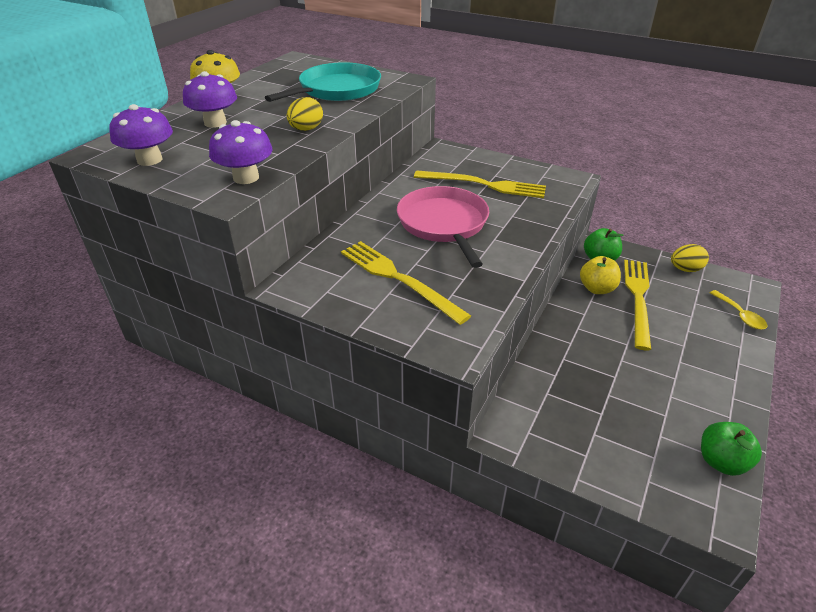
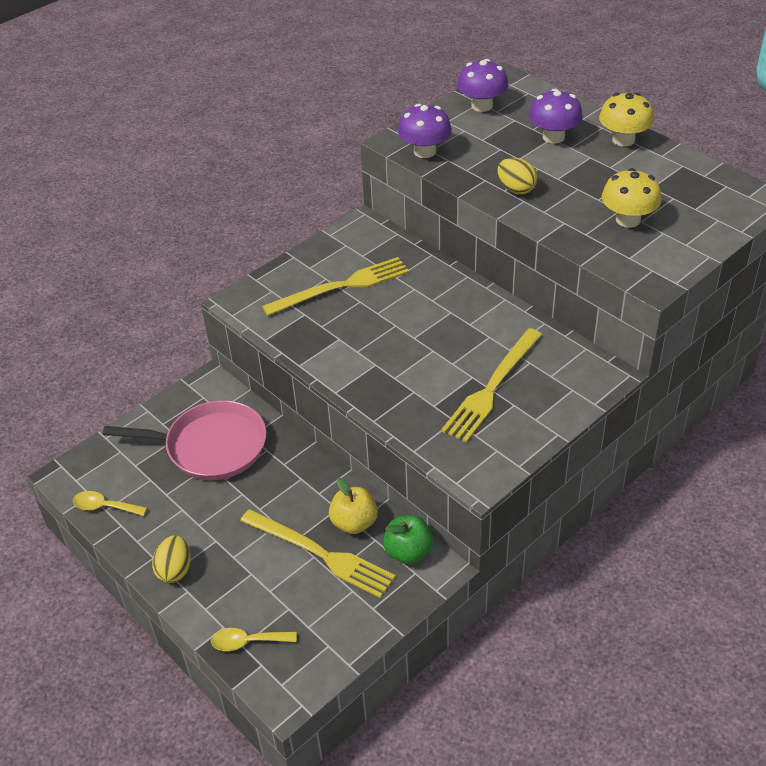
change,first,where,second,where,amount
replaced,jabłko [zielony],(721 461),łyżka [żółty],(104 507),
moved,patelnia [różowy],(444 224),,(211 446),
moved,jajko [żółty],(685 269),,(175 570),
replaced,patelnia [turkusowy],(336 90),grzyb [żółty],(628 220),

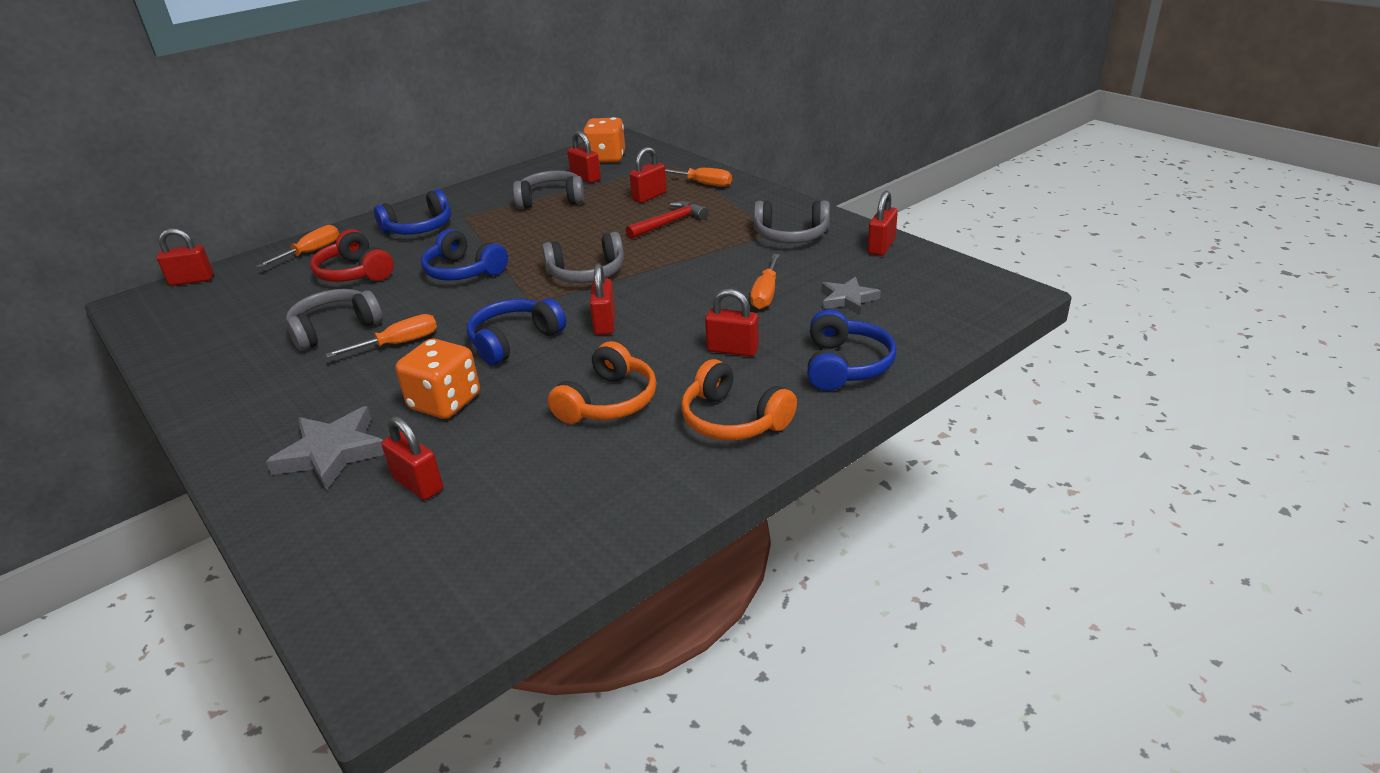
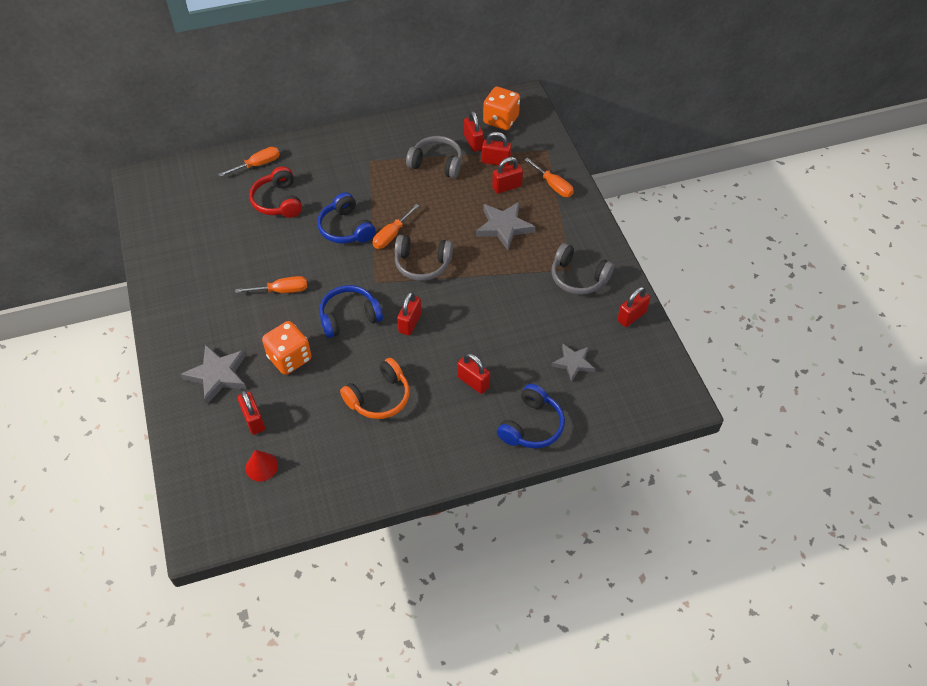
change,first,where,second,where,amount
added,,,stożek [czerwony],(261 466),
moved,śrubokręt [pomarańczowy],(766 293),,(392 235),
replaced,młotek [czerwony],(669 223),gwiazda [szary],(504 227),
moved,kłódka [czerwony],(192 280),,(496 161),
removed,słuchawki [szary],(335 329),,,
removed,słuchawki [niebieski],(419 228),,,
removed,słuchawki [pomarańczowy],(733 420),,,

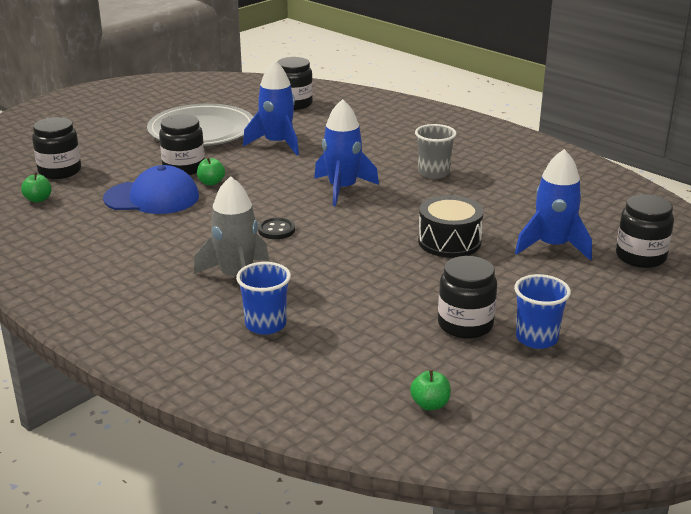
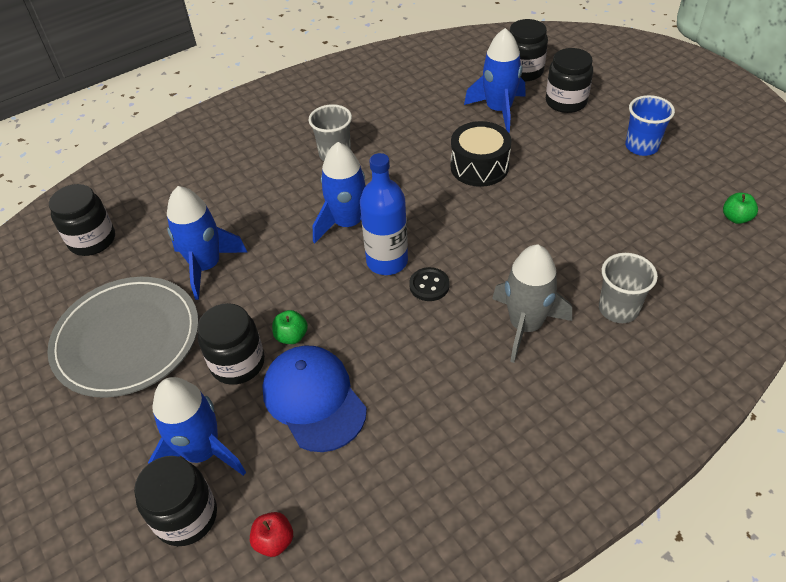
change,first,where,second,where,amount
added,,,rakieta [niebieski],(202 452),
recoloured,jabłko [zielony],(38 199),jabłko [czerwony],(274 541),
turned,czapka [niebieski],(152 198),,(314 399),45 degrees counterclockwise
added,,,butelka [niebieski],(387 261),
moved,słoik [czarny],(465 325),,(566 101),
recoloured,szklanka [niebieski],(265 324),szklanka [szary],(618 309),

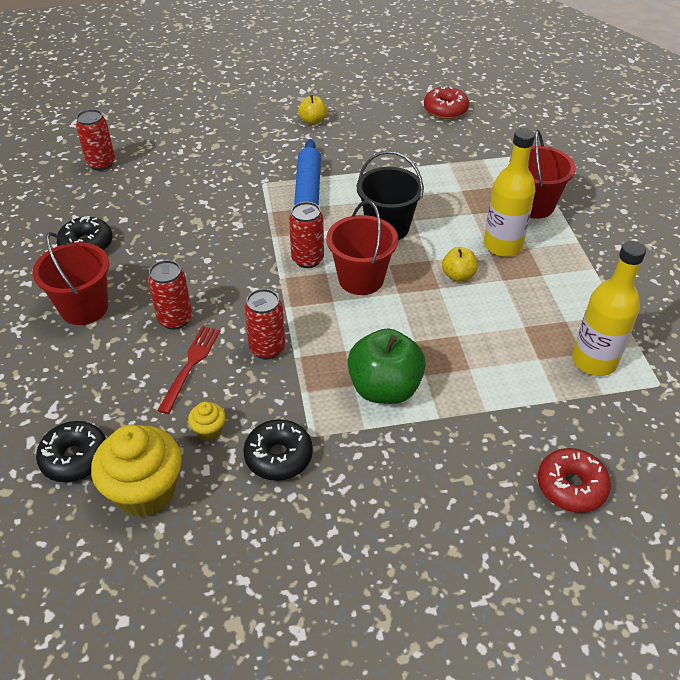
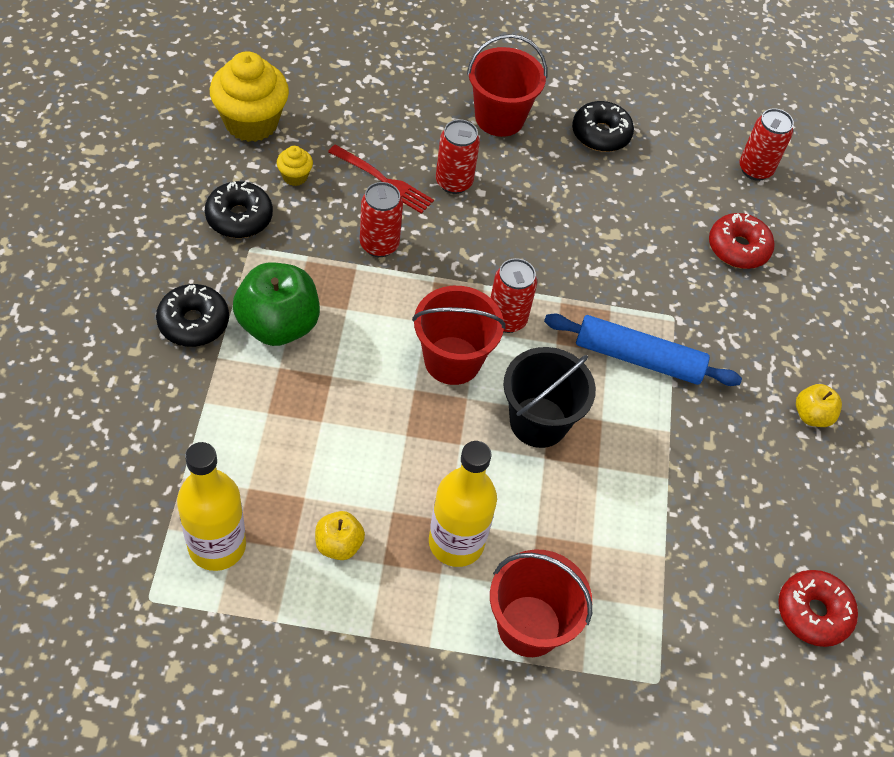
change,first,where,second,where,amount
moved,donut [czarny],(75 458),,(193 322),
moved,jabłko [żółty],(458 275),,(339 544),
moved,donut [czerwony],(571 486),,(738 248),

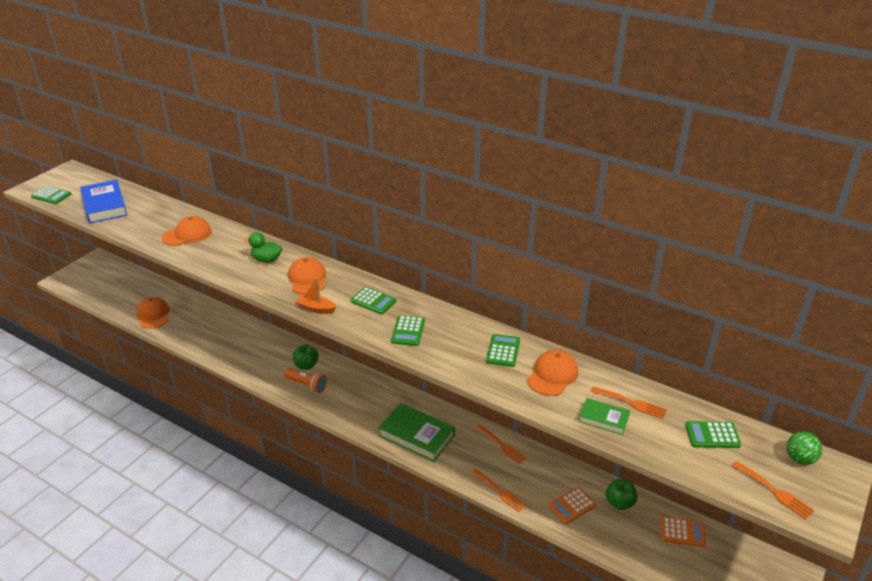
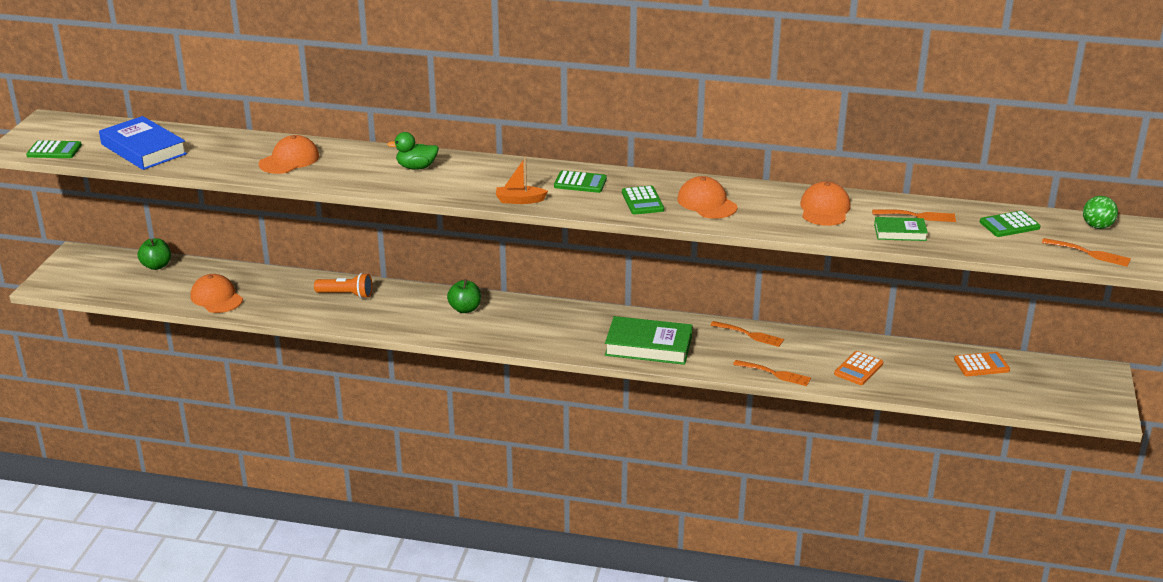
change,first,where,second,where,amount
moved,jabłko [zielony],(619 503),,(156 266),
moved,latarka [pomarańczowy],(307 385),,(346 295),
moved,czapka [pomarańczowy],(307 279),,(707 203),
removed,kalkulator [zielony],(503 351),,,

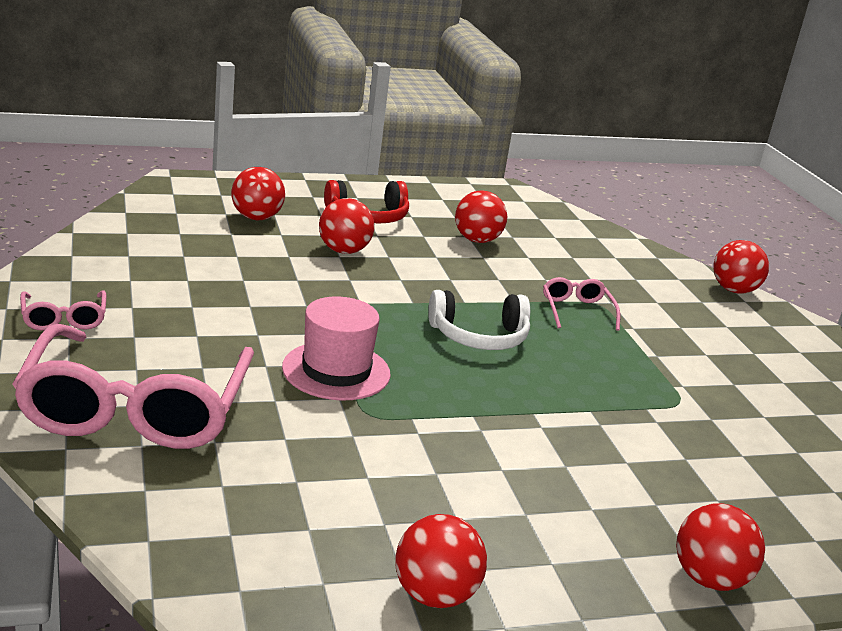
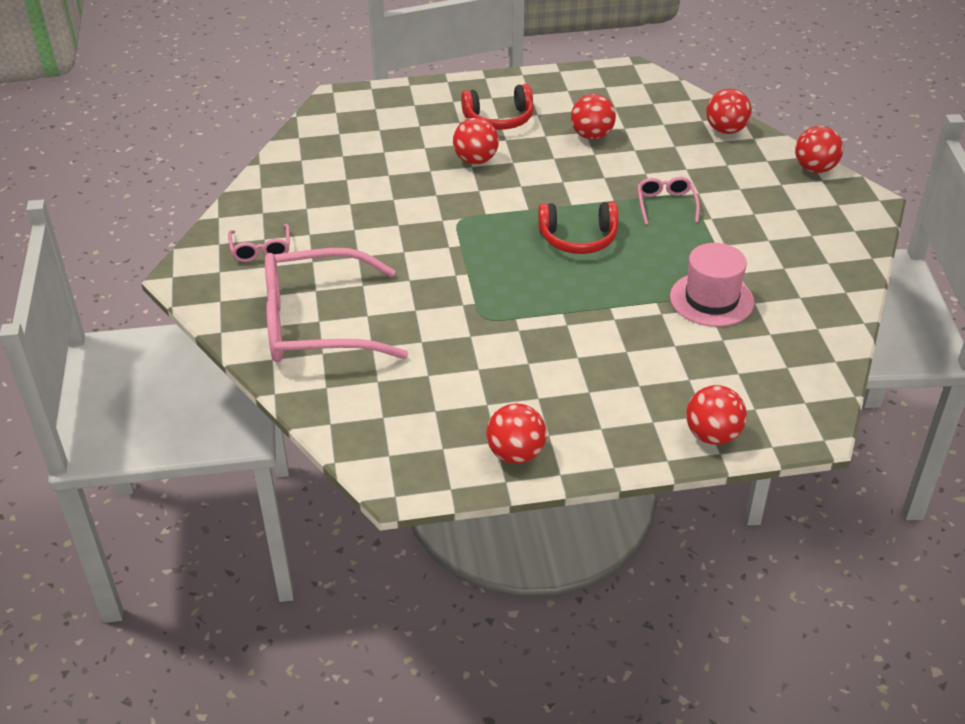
change,first,where,second,where,amount
turned,okulary [różowy],(136 408),,(317 324),75 degrees clockwise
recoloured,słuchawki [biały],(479 336),słuchawki [czerwony],(578 238),
moved,kapelusz [różowy],(336 371),,(711 299),
moved,piłka [czerwony],(256 218),,(726 130),

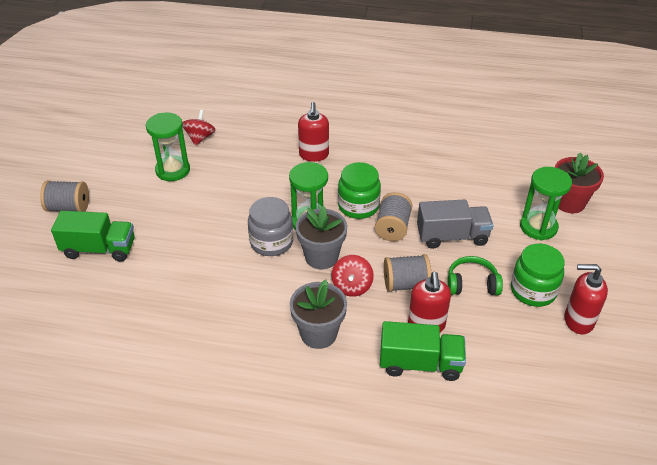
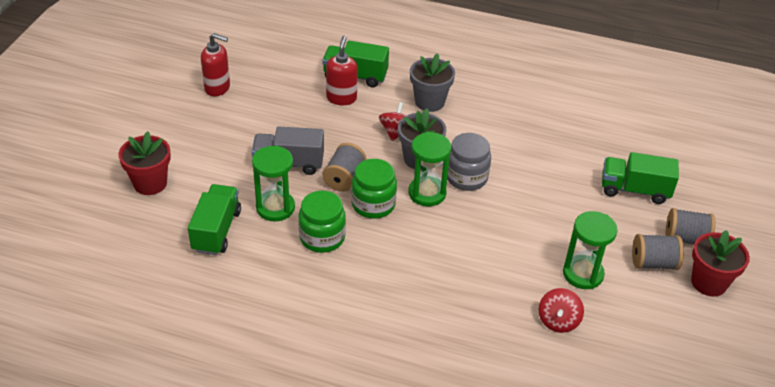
change,first,where,second,where,amount
added,,,ciężarówka [zielony],(216 231),
moved,klepsydra [zielony],(538 227),,(275 208),
moved,słoik [zielony],(533 291),,(322 237),
moved,szpulka [szary],(406 284),,(653 263),
added,,,doniczka [czerwony],(708 282),
removed,dozownik mydła [czerwony],(314 155),,,
removed,słuchawki [zielony],(472 284),,,

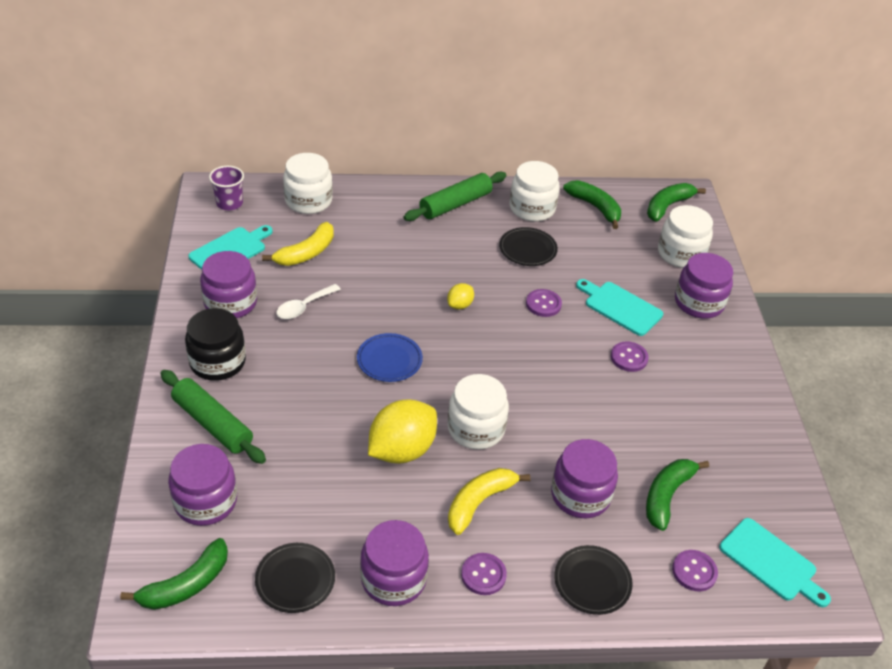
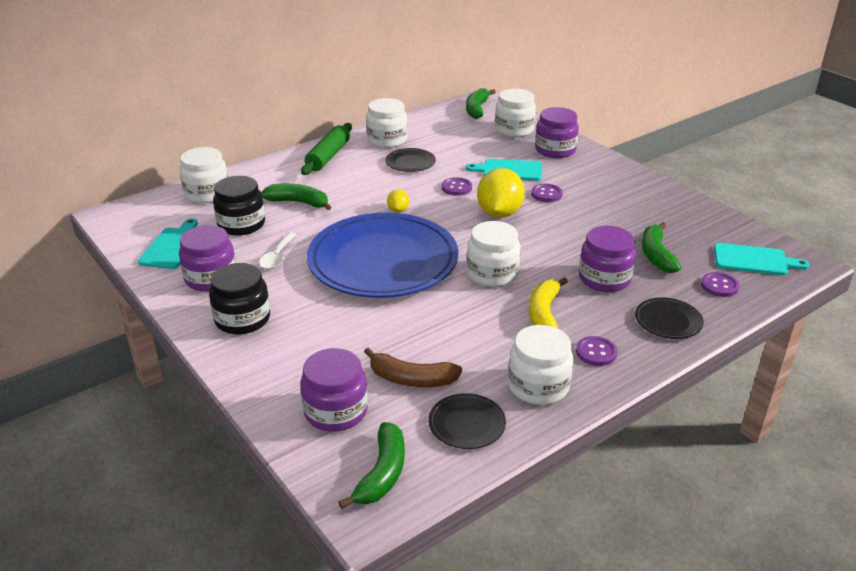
change,first,where,second,where,amount
replaced,banan [żółty],(306 253),słoik [czarny],(241 224),
moved,banan [zielony],(595 207),,(298 202),
resized,talerz [niebieski],(389 360),,(383 261),x2.48
added,,,banan [brązowy],(411 379),
moved,cytryna [żółty],(401 450),,(499 213),
recoloured,słoik [fioletowy],(393 579),słoik [biały],(538 386),
removed,wałek do ciasta [zielony],(213 424),,,
removed,szklanka [fioletowy],(229 203),,,

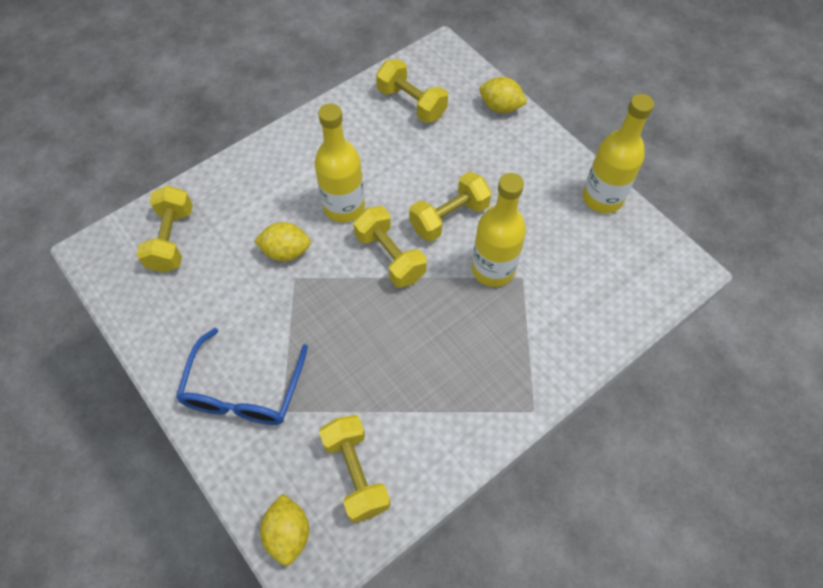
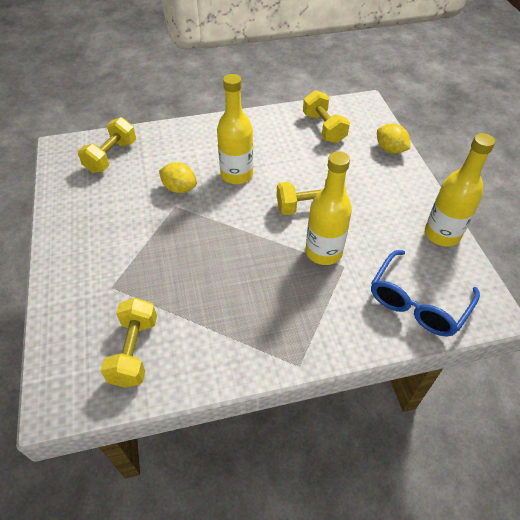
change,first,where,second,where,amount
moved,okulary [niebieski],(243 391),,(417 303),
removed,cytryna [żółty],(288 533),,,
removed,hantel [żółty],(390 256),,,

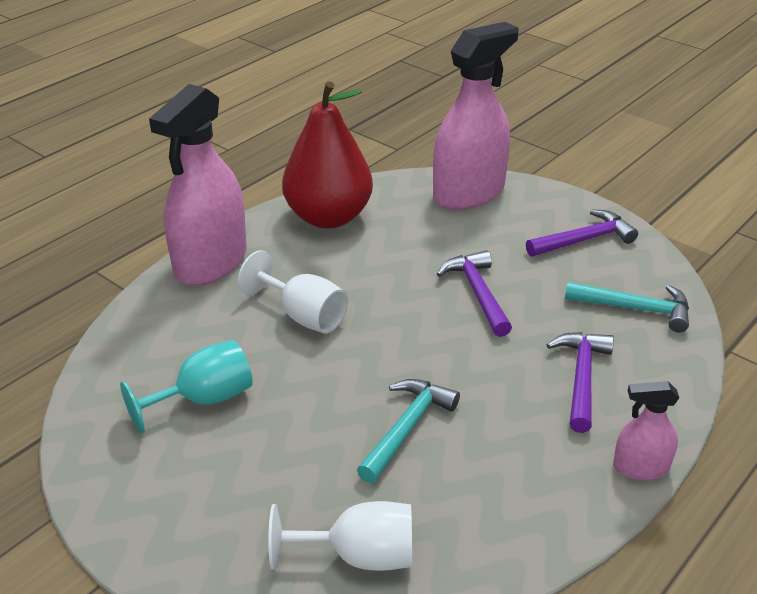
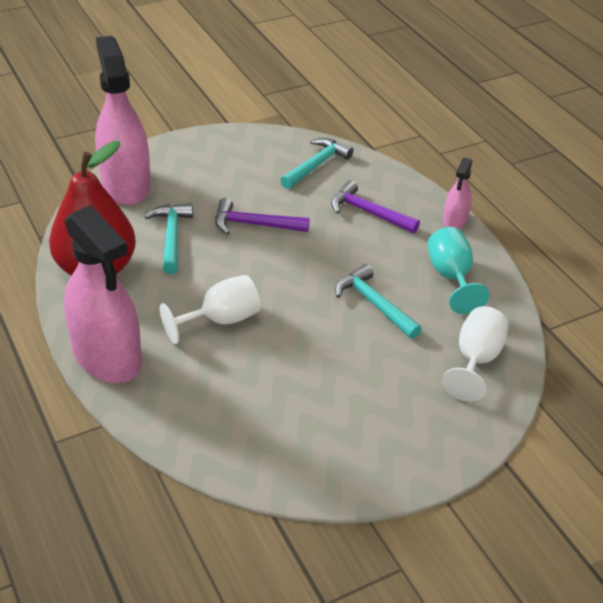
change,first,where,second,where,amount
added,,,młotek [turkusowy],(171 237),
moved,kielich [turkusowy],(204 399),,(451 277),
removed,młotek [fioletowy],(584 240),,,

